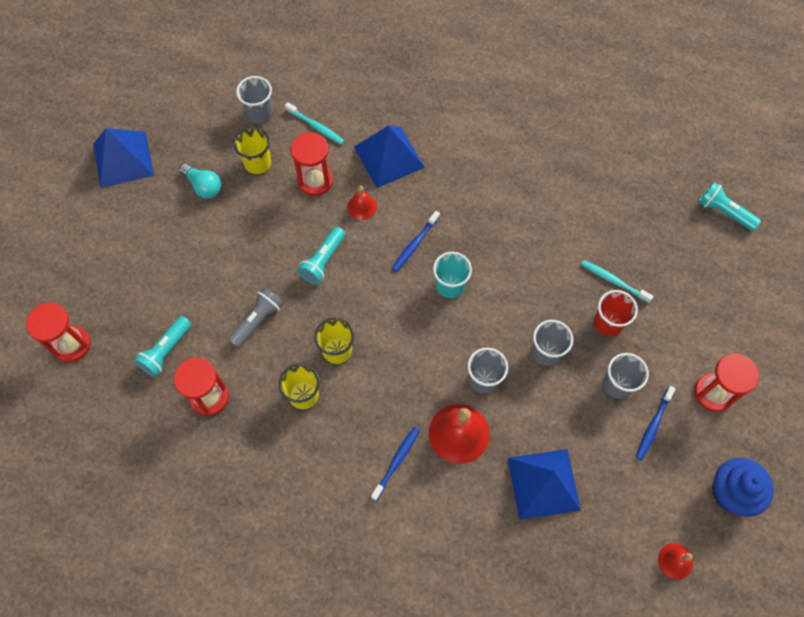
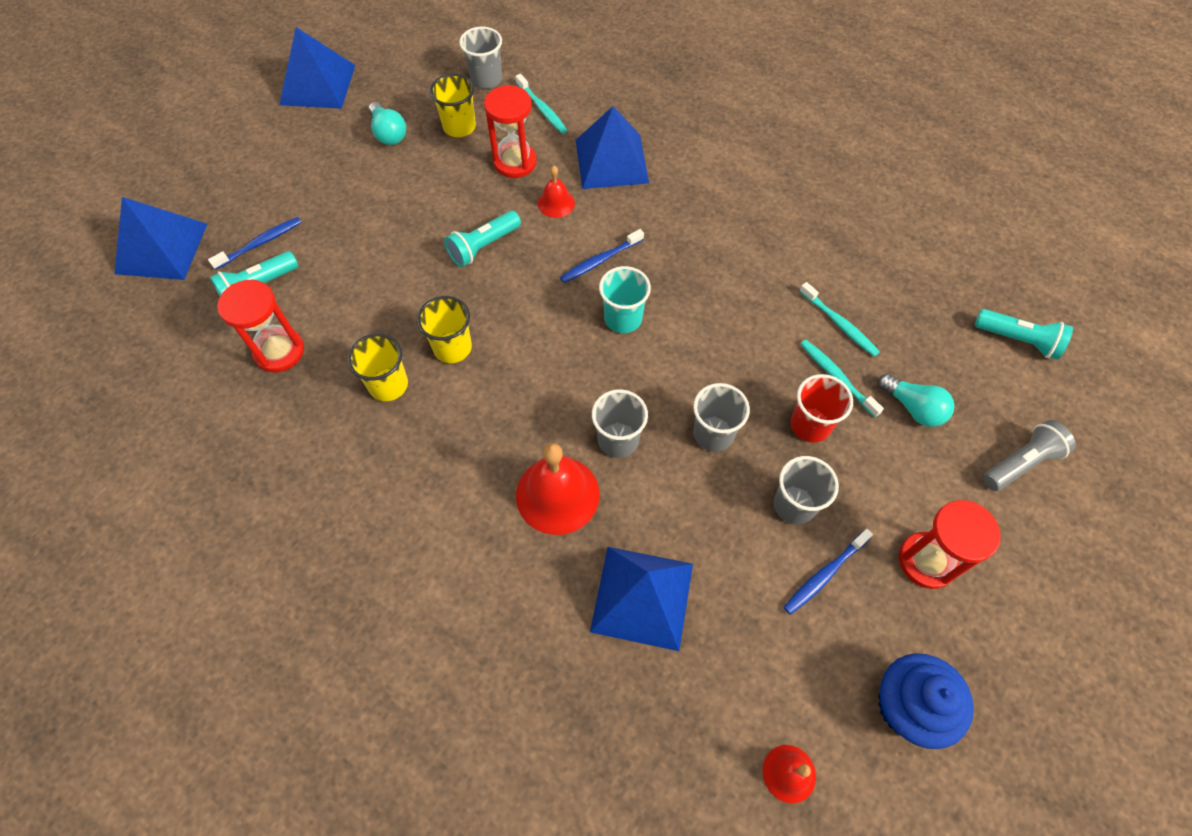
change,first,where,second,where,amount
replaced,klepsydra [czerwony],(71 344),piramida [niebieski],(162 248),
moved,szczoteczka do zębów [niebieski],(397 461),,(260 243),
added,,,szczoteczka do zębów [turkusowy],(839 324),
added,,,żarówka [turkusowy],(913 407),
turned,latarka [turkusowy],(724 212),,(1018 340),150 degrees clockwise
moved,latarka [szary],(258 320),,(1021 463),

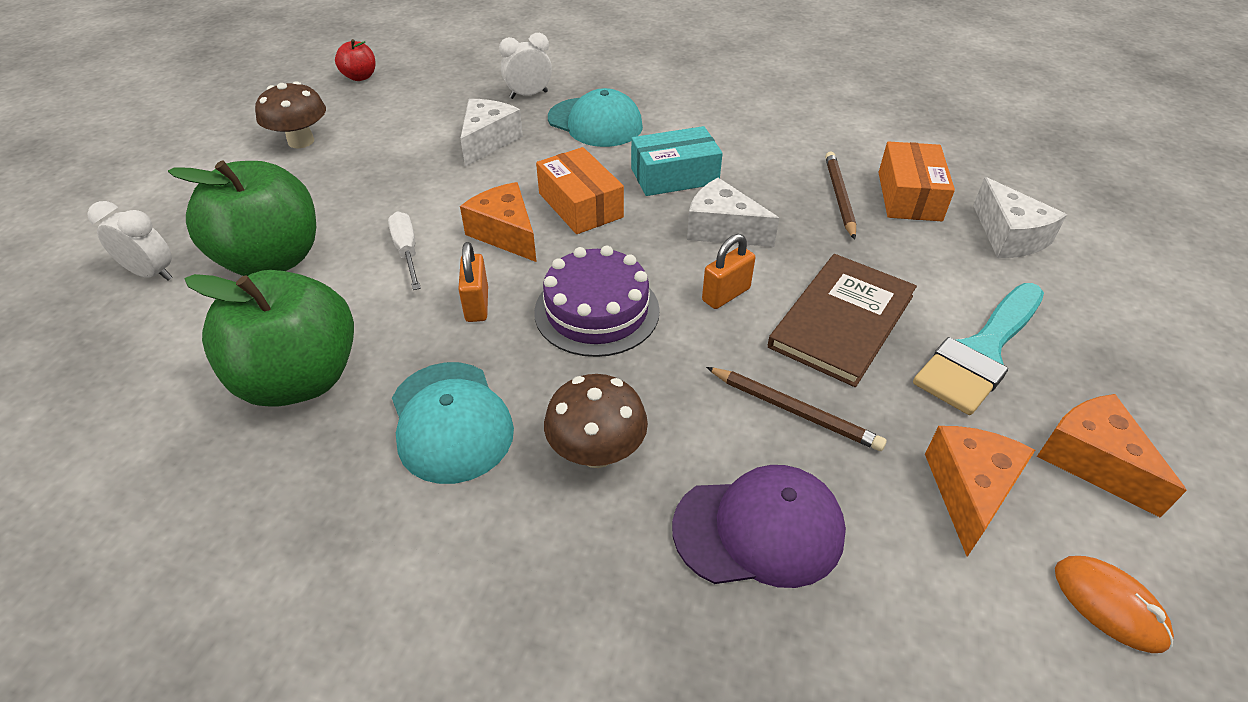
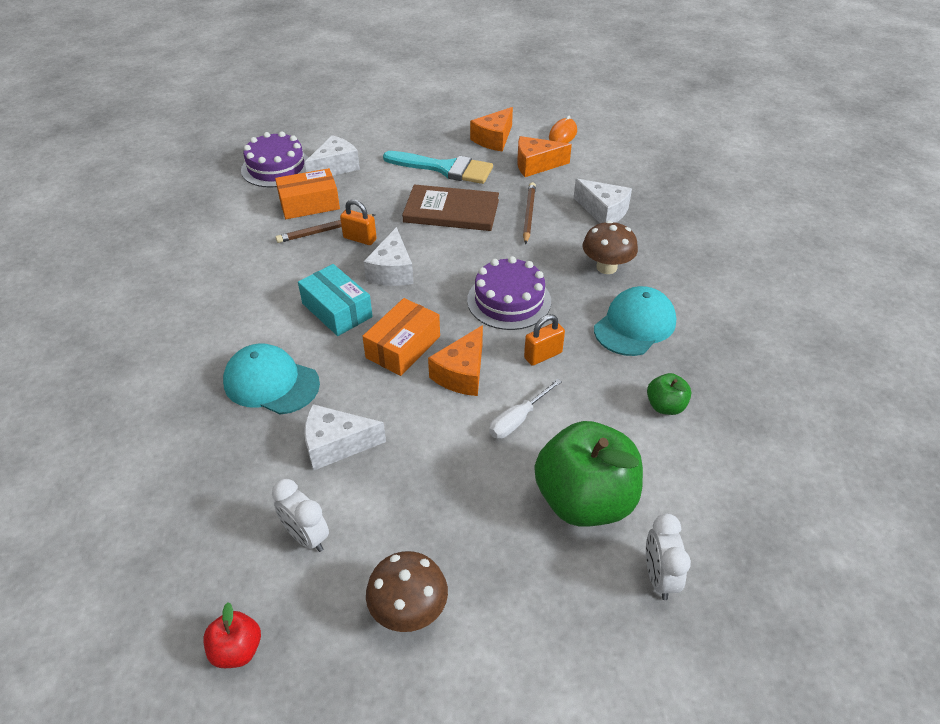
change,first,where,second,where,amount
turned,czapka [turkusowy],(595 122),,(271 383),75 degrees counterclockwise
added,,,tort [fioletowy],(276 167),
moved,budzik [biały],(528 95),,(306 537),
moved,kłódka [pomarańczowy],(726 294),,(360 239),
replaced,czapka [fioletowy],(759 529),ser [biały],(603 211),
resized,jabłko [zielony],(300 379),,(665 406),x0.45

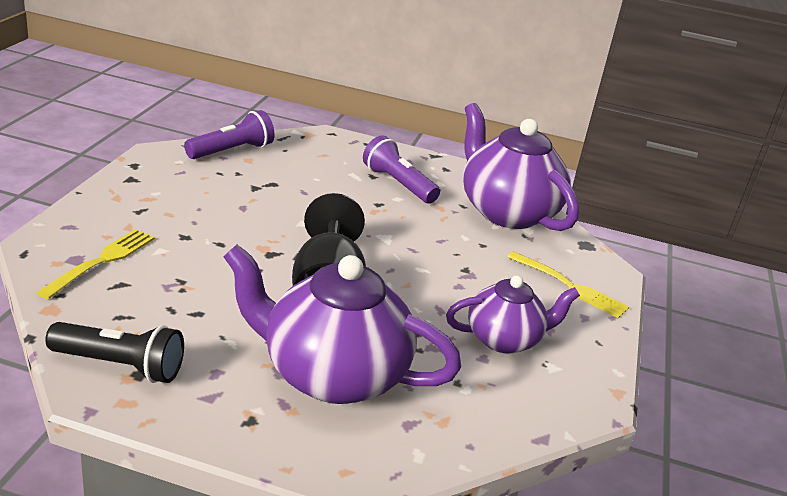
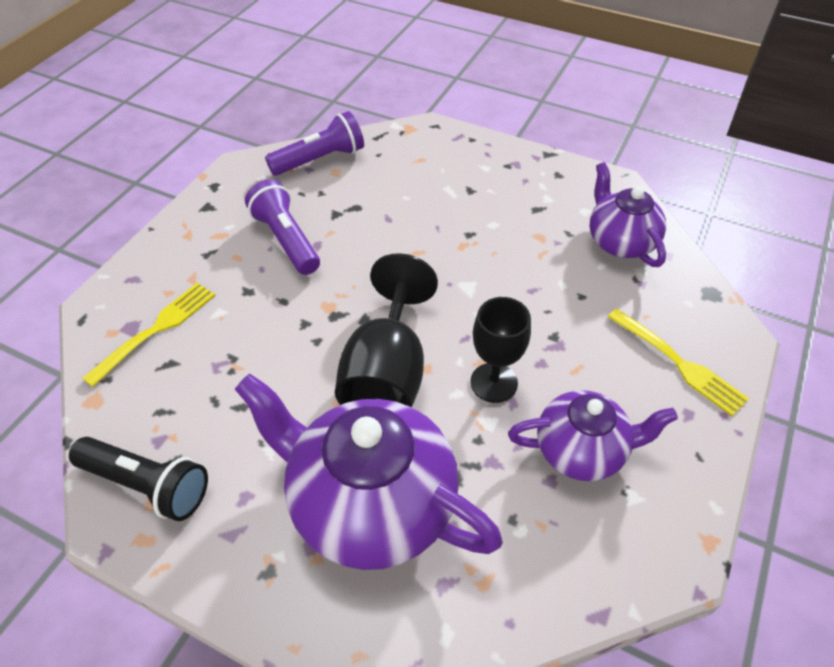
change,first,where,second,where,amount
moved,latarka [fioletowy],(398 184),,(286 240),
added,,,kielich [czarny],(494 382),
resized,imbryk [fioletowy],(506 212),,(620 242),x0.59

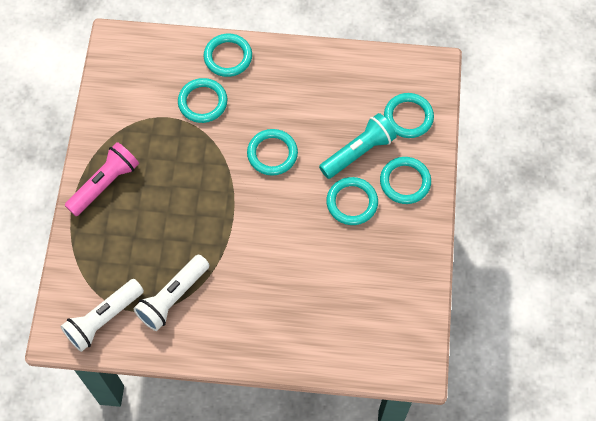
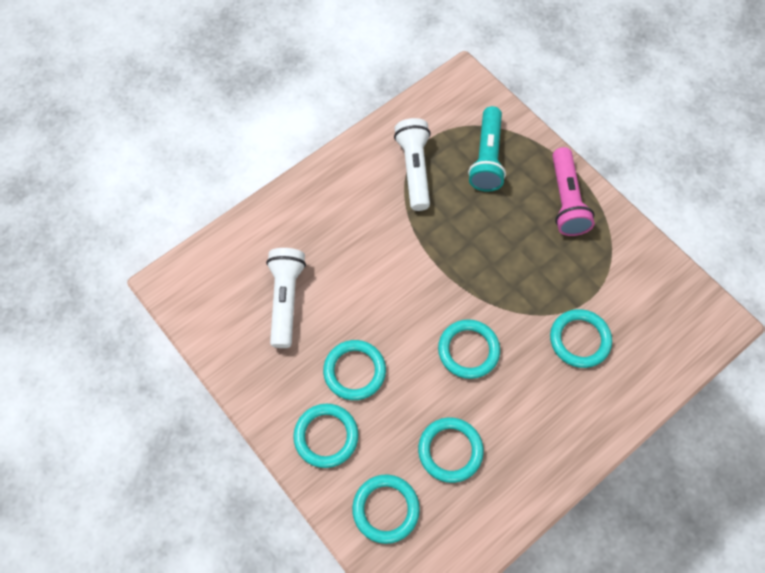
change,first,where,second,where,amount
moved,latarka [biały],(104 319),,(286 300),
moved,pierścień [turkusowy],(228 57),,(450 450),
moved,latarka [turkusowy],(358 152),,(487 158),

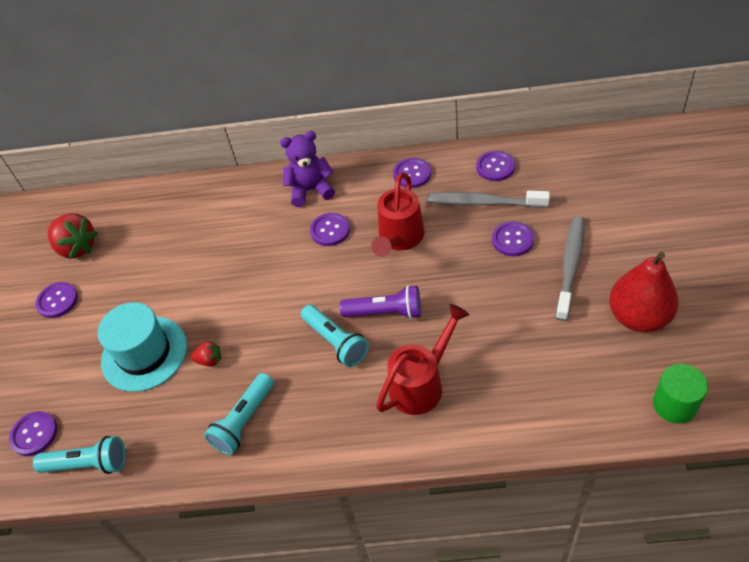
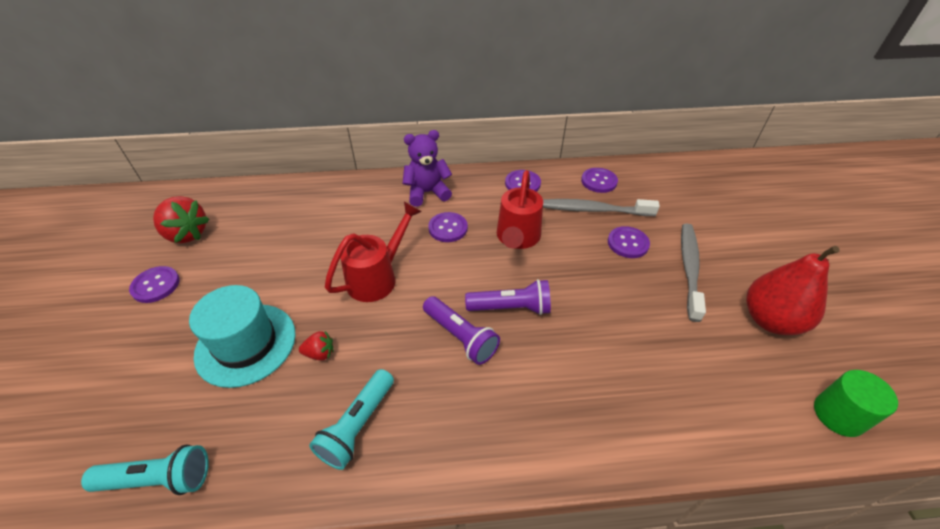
change,first,where,second,where,amount
moved,konewka [czerwony],(421 384),,(377 277),
recoloured,latarka [turkusowy],(336 342),latarka [fioletowy],(461 337),
removed,guzik [fioletowy],(34 434),,,

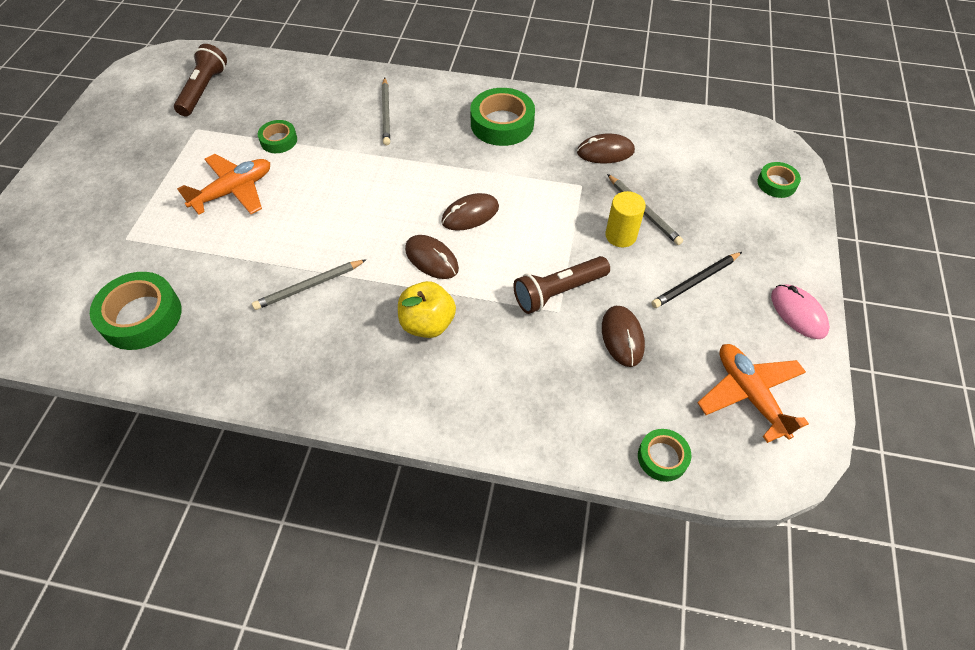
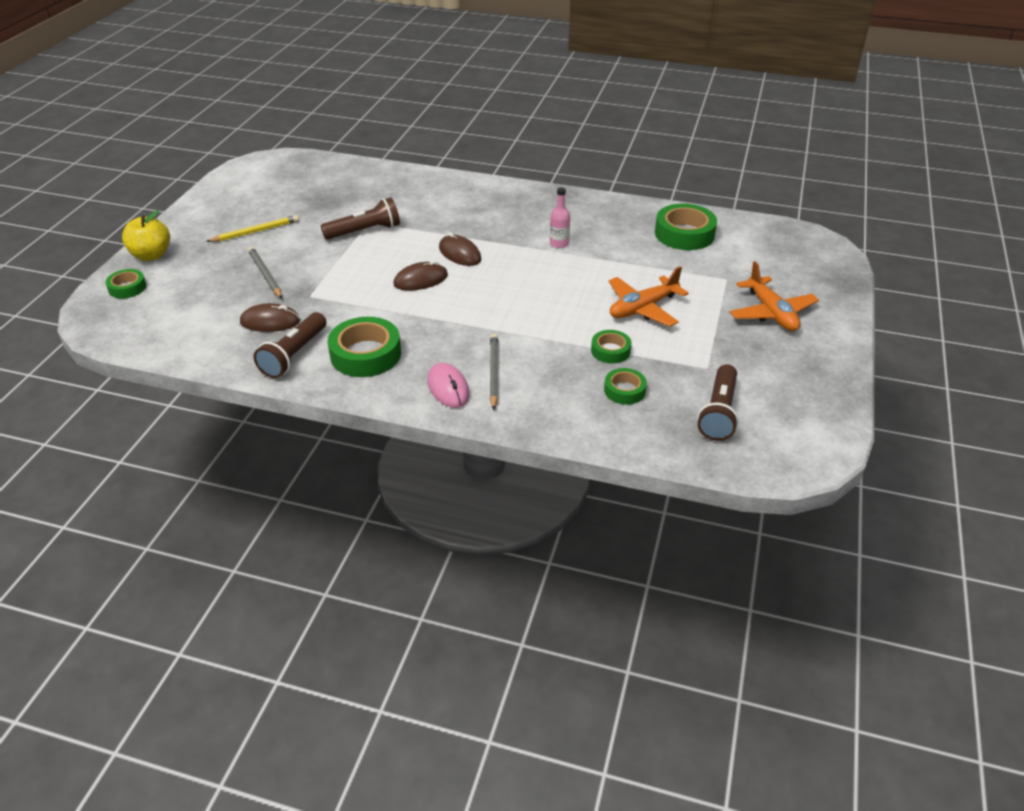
change,first,where,second,where,amount
moved,jabłko [żółty],(427 323),,(151 255),
recoloured,ołówek [czarny],(695 281),ołówek [żółty],(255 232),
added,,,latarka [brązowy],(294 355),
moved,myszka [różowy],(798 313),,(448 388),
replaced,ołówek [szary],(309 286),butelka [różowy],(559 243),
moved,taśma klejąca [zielony],(662 457),,(624 390),
moved,samolot [pomarańczowy],(749 395),,(771 313),
removed,myszka [brązowy],(622 337),,,
removed,walec [żółty],(620 235),,,

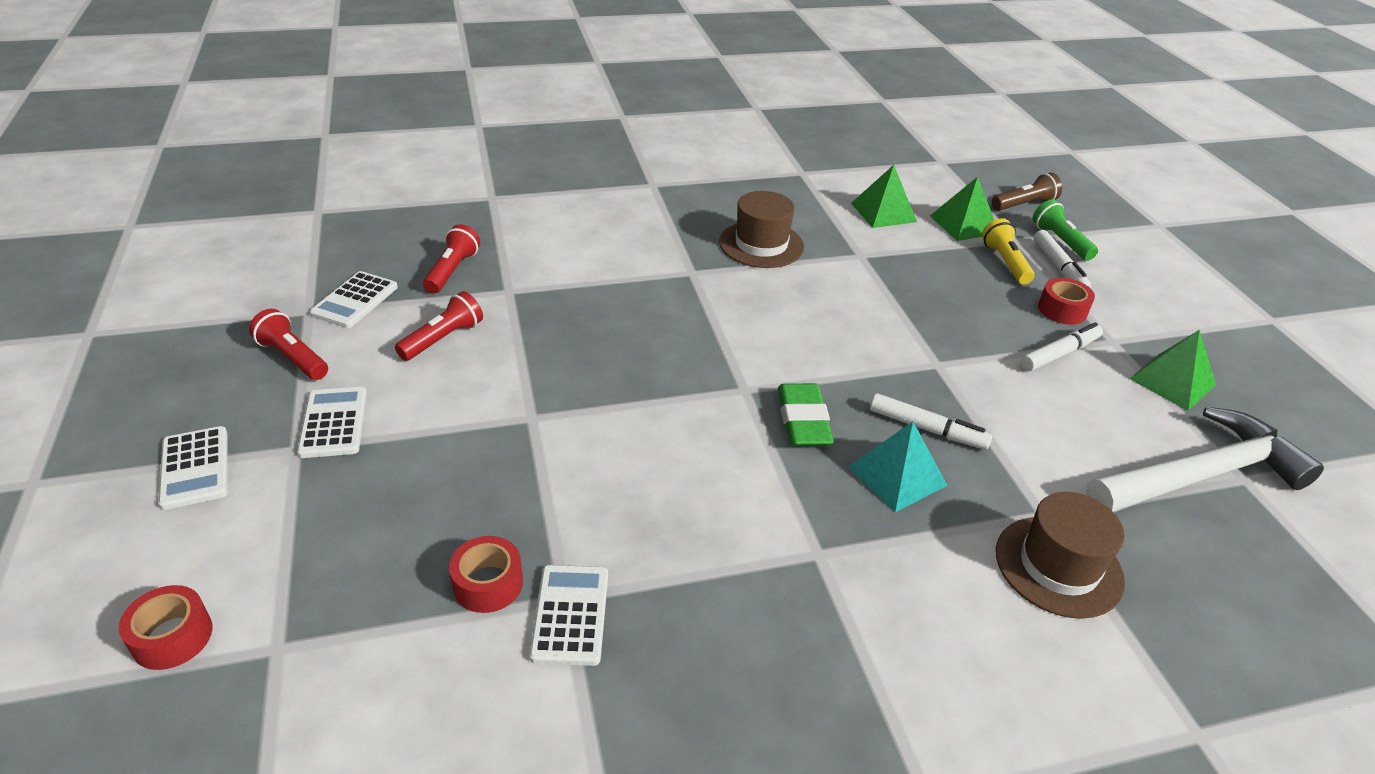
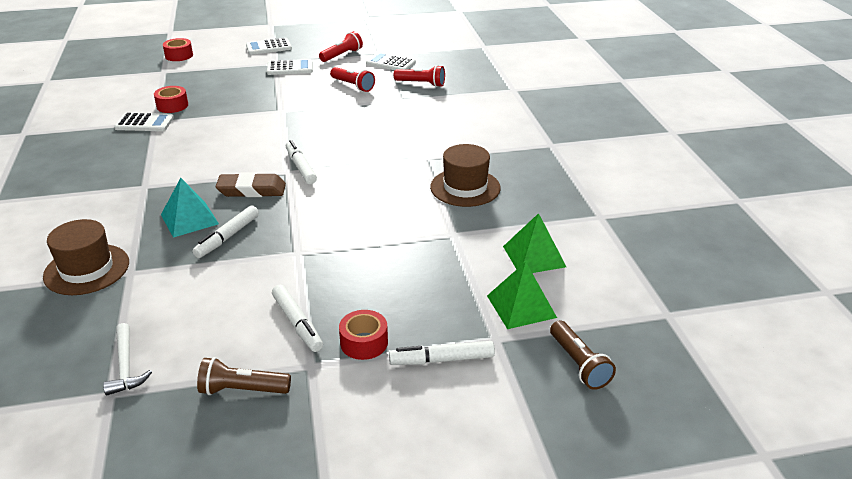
change,first,where,second,where,amount
resized,młotek [biały],(1200 475),,(126 366),x0.46
replaced,piramida [zielony],(1172 381),latarka [brązowy],(242 390),
recoloured,gumka do mazania [zielony],(803 420),gumka do mazania [brązowy],(252 190),
added,,,flamaster [biały],(300 167),
removed,latarka [żółty],(1005 262),,,
removed,latarka [zielony],(1060 241),,,

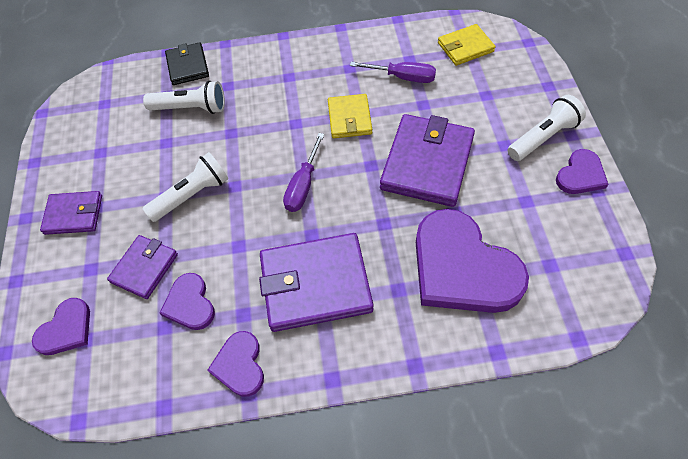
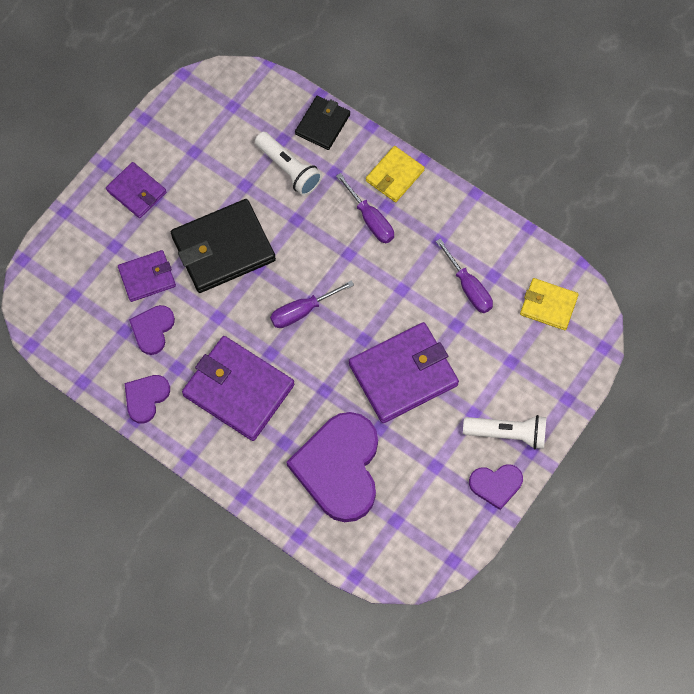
change,first,where,second,where,amount
replaced,latarka [biały],(192 195),portfel [czarny],(223 248),
added,,,śrubokręt [fioletowy],(370 219),
moved,portfel [żółty],(349 118),,(394 175),
removed,serce [fioletowy],(66 329),,,

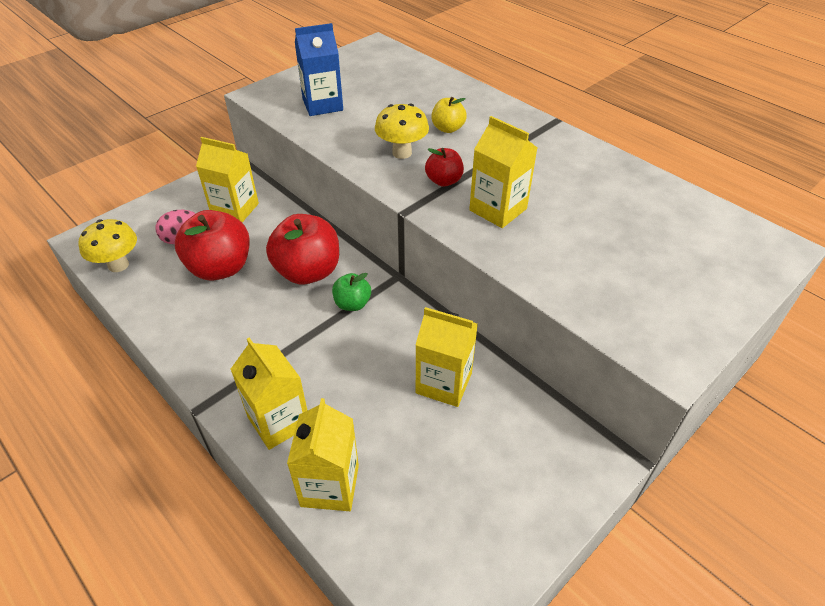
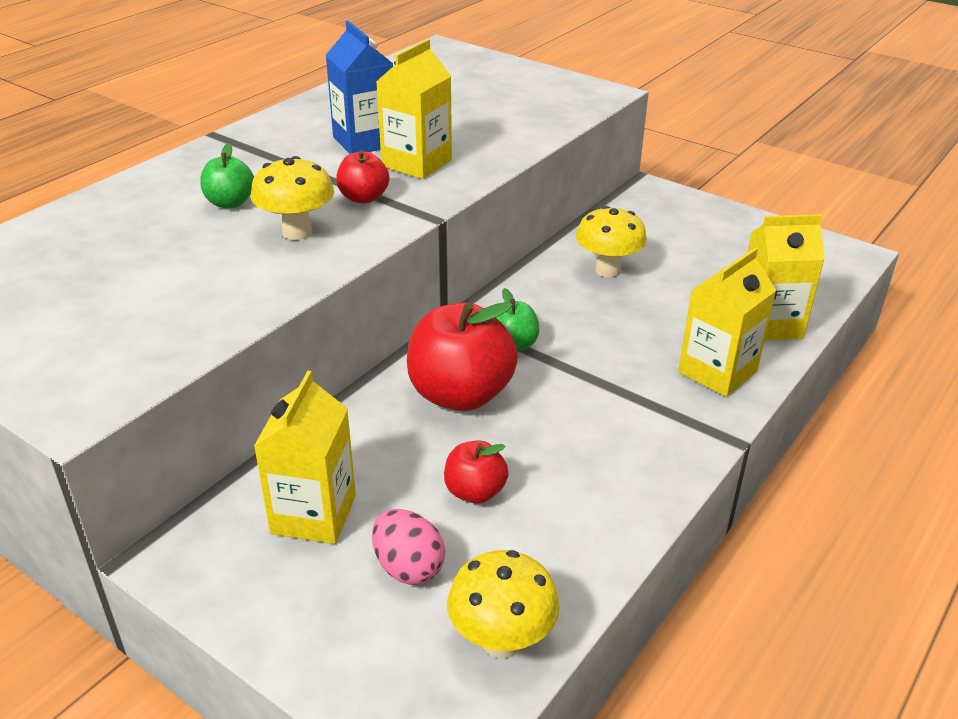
change,first,where,second,where,amount
recoloured,jabłko [żółty],(448 128),jabłko [zielony],(230 203),
moved,karton mleka [niebieski],(322 105),,(364 141),
resized,jabłko [czerwony],(220 268),,(475 492),x0.52
replaced,karton mleka [żółty],(444 383),grzyb [żółty],(607 270),

